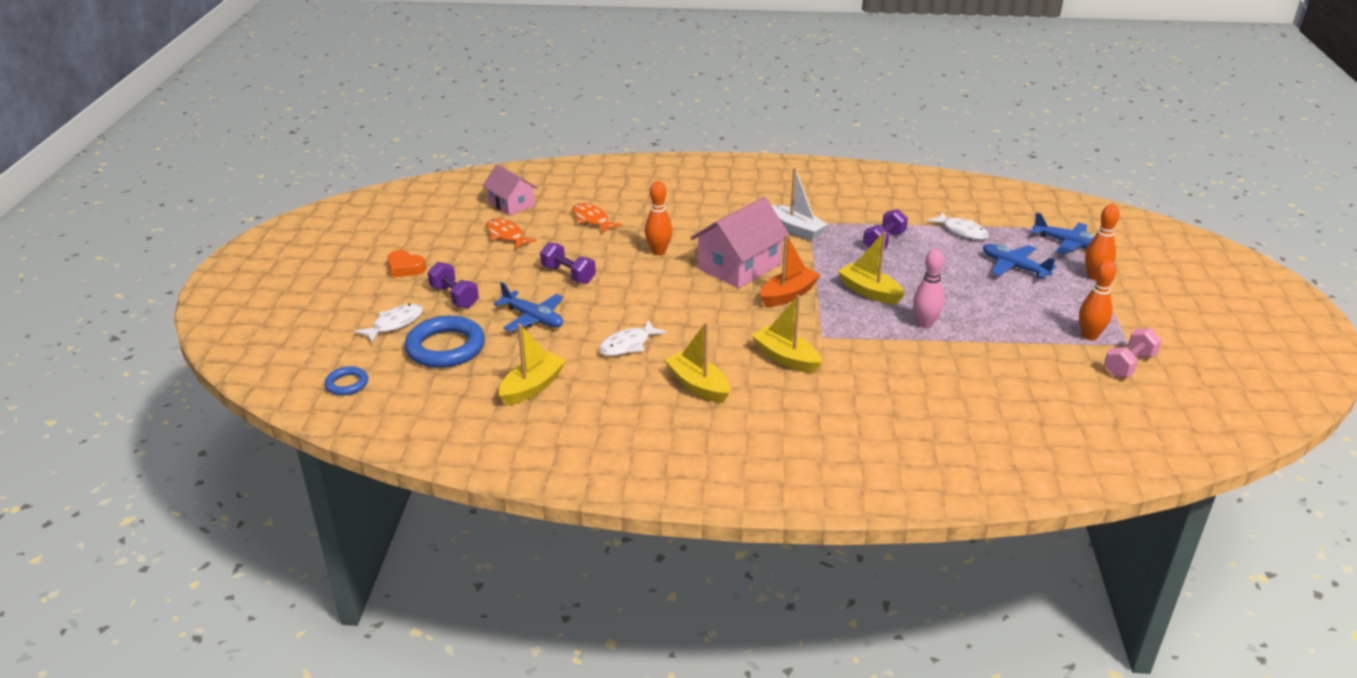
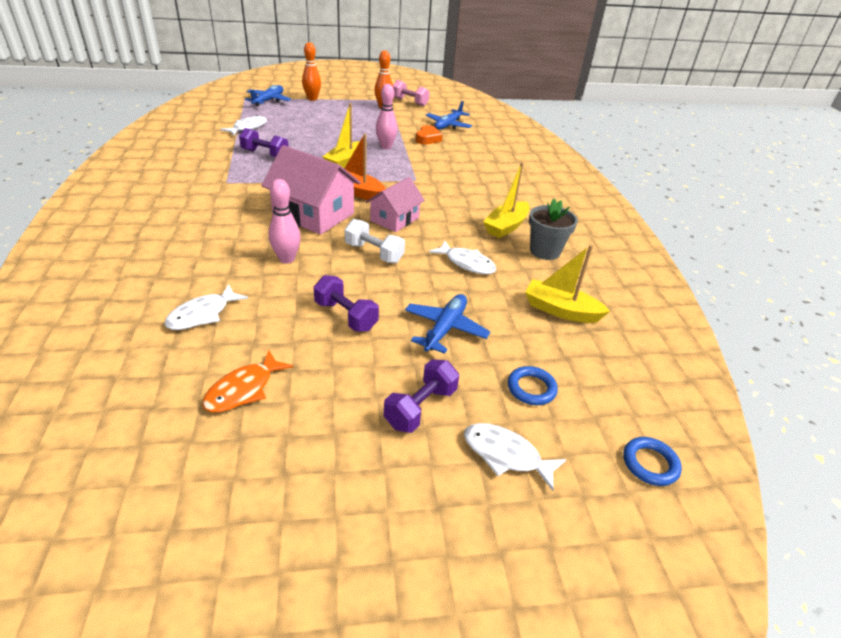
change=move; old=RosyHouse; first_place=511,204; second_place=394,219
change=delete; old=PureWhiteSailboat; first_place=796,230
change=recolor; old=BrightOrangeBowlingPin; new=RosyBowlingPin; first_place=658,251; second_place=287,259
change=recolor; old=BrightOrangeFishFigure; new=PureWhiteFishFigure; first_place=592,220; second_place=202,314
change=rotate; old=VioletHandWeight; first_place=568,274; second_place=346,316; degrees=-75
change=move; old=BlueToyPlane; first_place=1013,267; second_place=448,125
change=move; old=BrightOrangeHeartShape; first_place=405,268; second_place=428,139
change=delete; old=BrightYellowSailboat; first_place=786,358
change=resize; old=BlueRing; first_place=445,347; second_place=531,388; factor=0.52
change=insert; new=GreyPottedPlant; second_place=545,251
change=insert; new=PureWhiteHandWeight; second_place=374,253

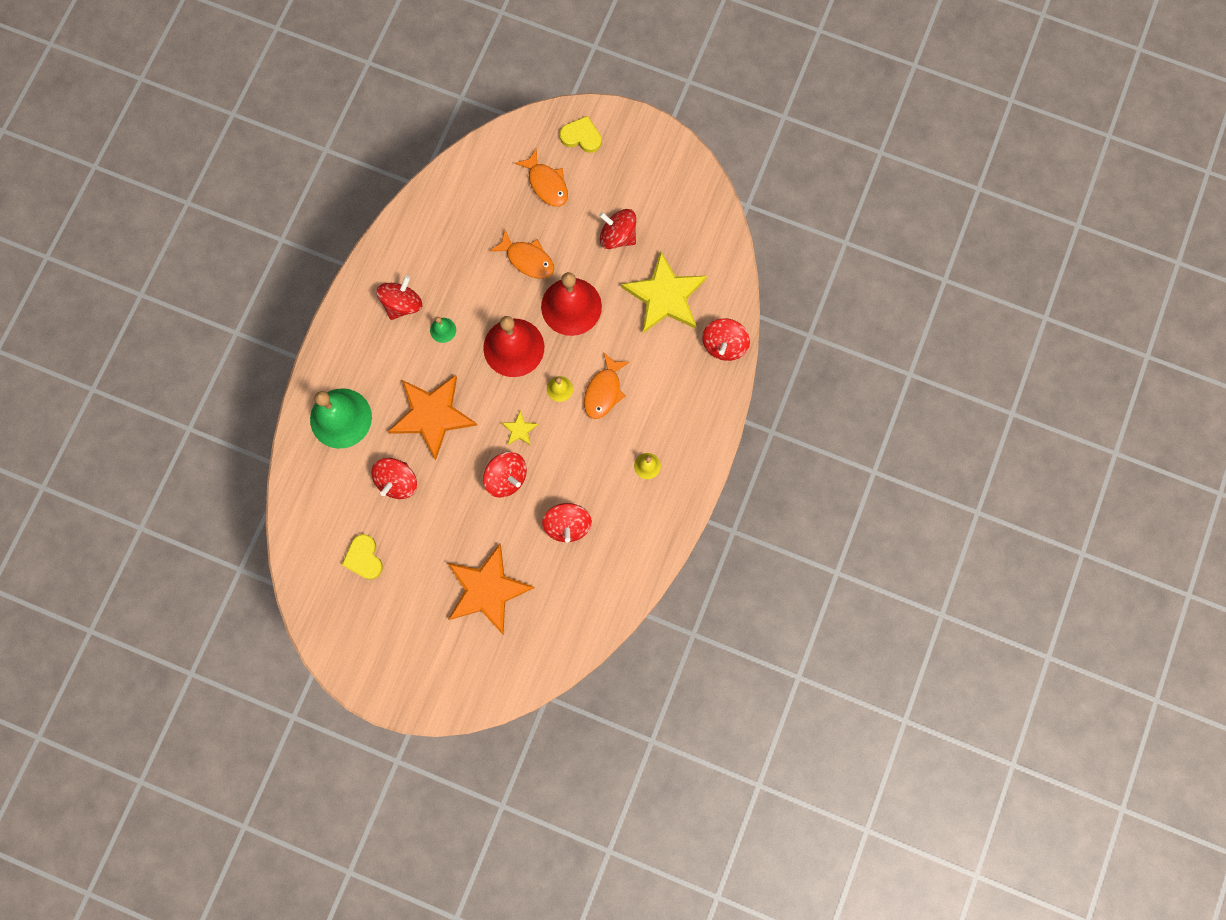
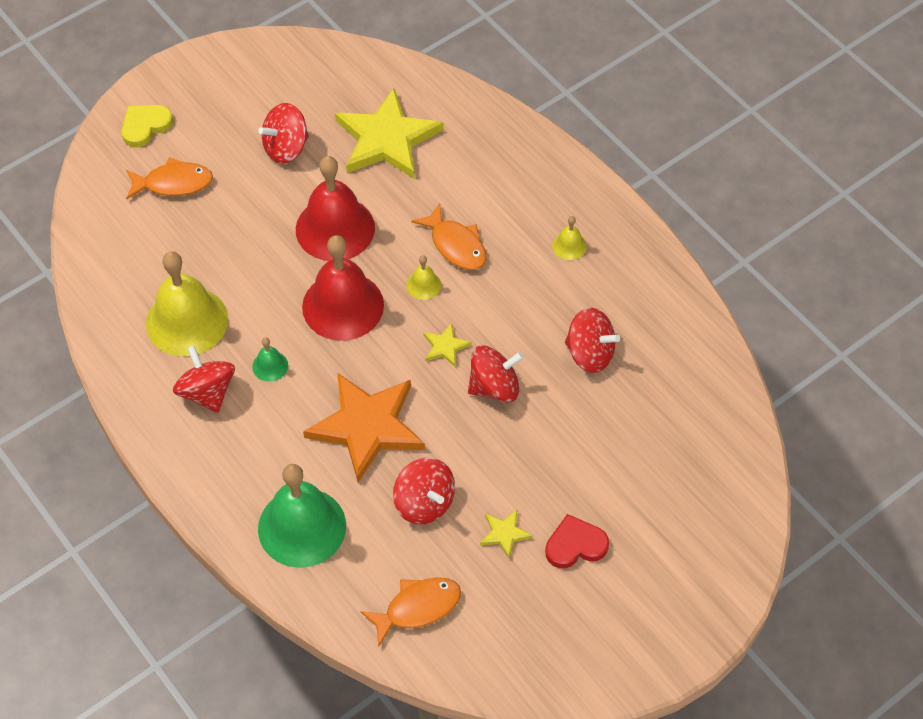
change=move; old=BrightOrangeFishFigure; first_place=527,259; second_place=417,608
change=delete; old=CrimsonToyTop; first_place=724,345
change=delete; old=BrightYellowHeartShape; first_place=364,558
change=delete; old=BrightOrangeStar; first_place=487,590
change=insert; new=BrightYellowBell; second_place=187,321
change=insert; new=BrightYellowStar; second_place=504,533
change=insert; new=CrimsonHeartShape; second_place=575,545

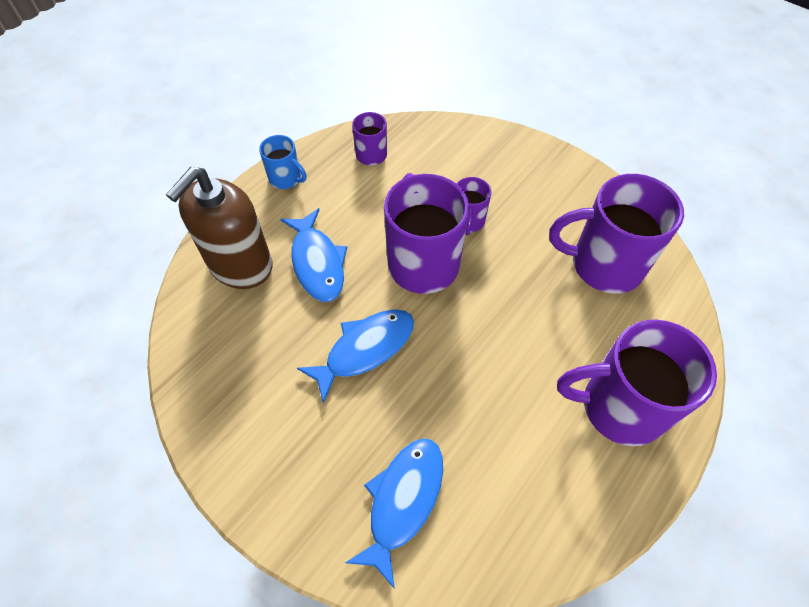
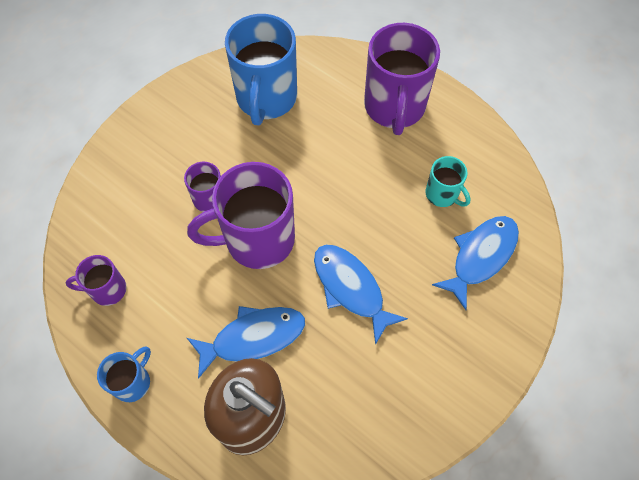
change=recolor; old=VioletTeaMug; new=BlueTeaMug; first_place=604,265; second_place=266,98
change=rotate; old=BlueFishFigure; first_place=403,501; second_place=480,257; degrees=105
change=insert; new=TurquoiseTeaMug; second_place=442,194

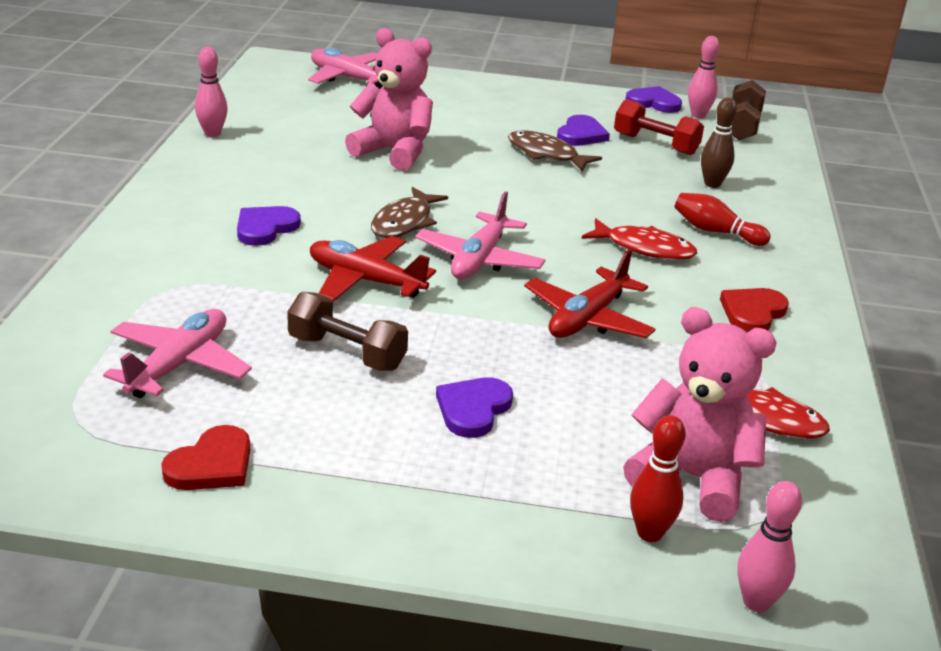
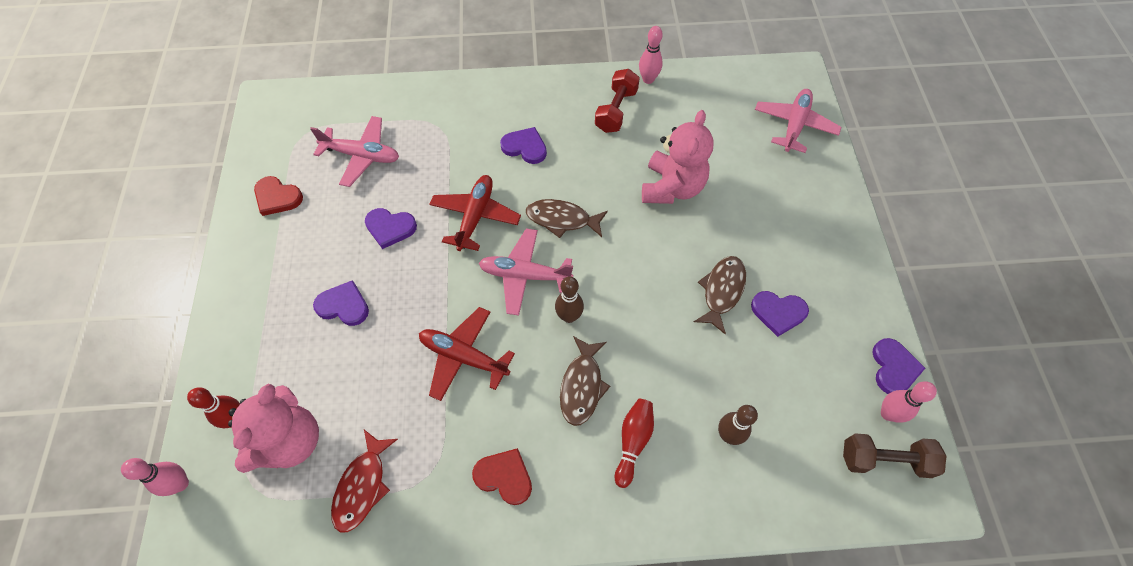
change=move; old=CrimsonHandWeight; first_place=655,144; second_place=616,110
change=recolor; old=CrimsonFishFigure; new=RussetFishFigure; first_place=644,248; second_place=582,386
change=replace; old=RussetHandWeight; new=VioletHeartShape; first_place=347,352; second_place=390,228
change=insert; new=RussetBowlingPin; second_place=569,316

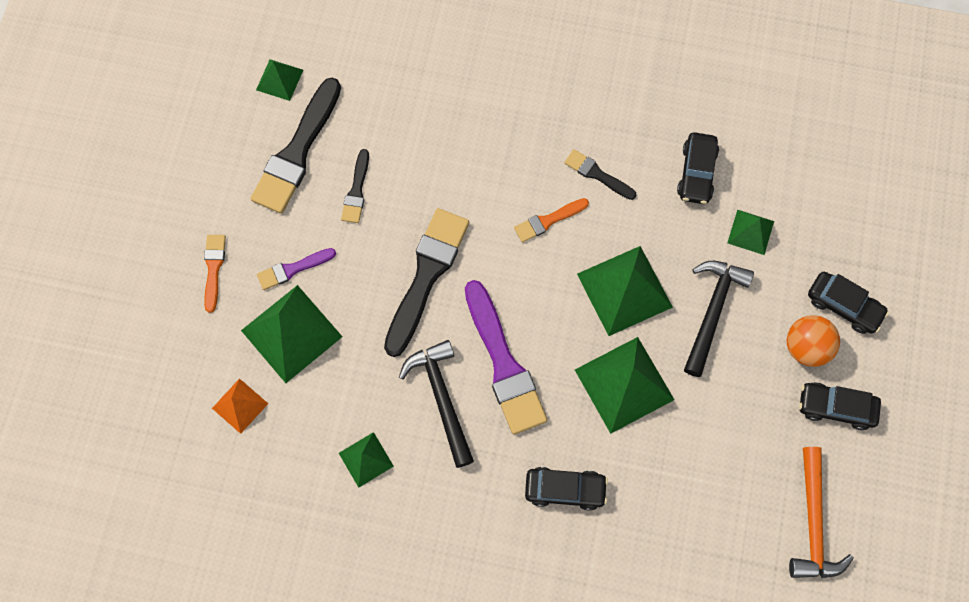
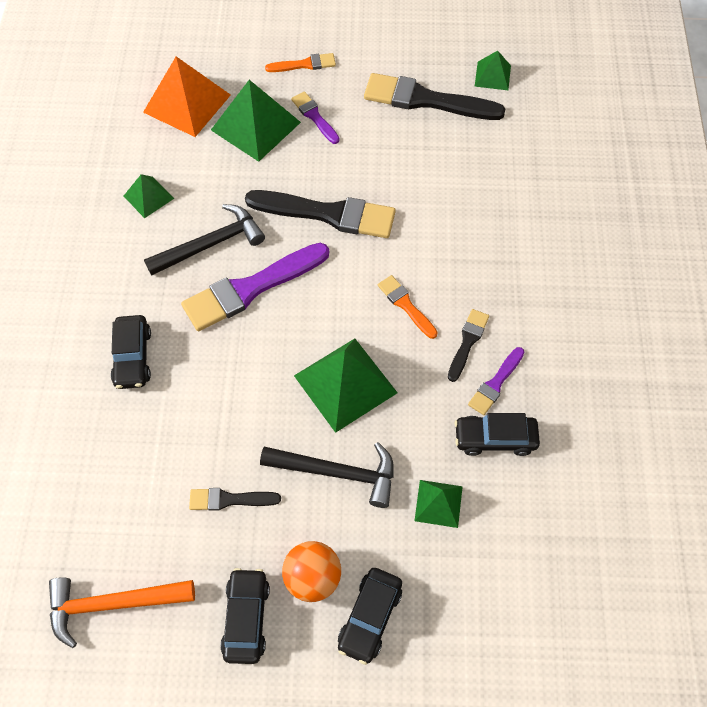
change=move; old=BlackPaintBrush; first_place=356,190; second_place=229,499
change=delete; old=LeafGreenPyramidShape; first_place=624,384
change=resize; old=BrightOrangePyramidShape; first_place=240,406; second_place=187,103; factor=1.84
change=insert; new=VioletPaintBrush; second_place=495,383

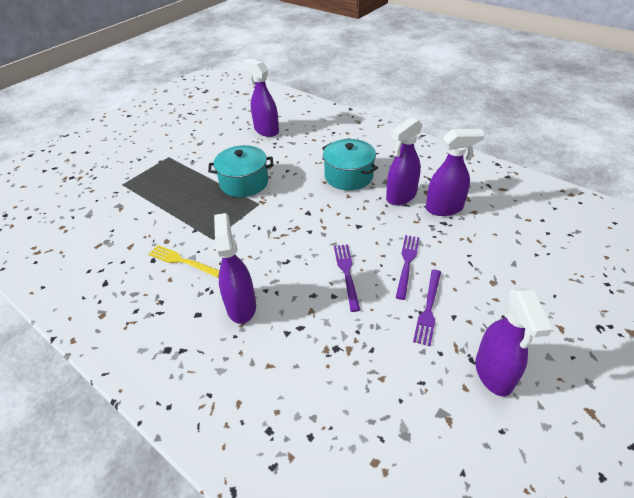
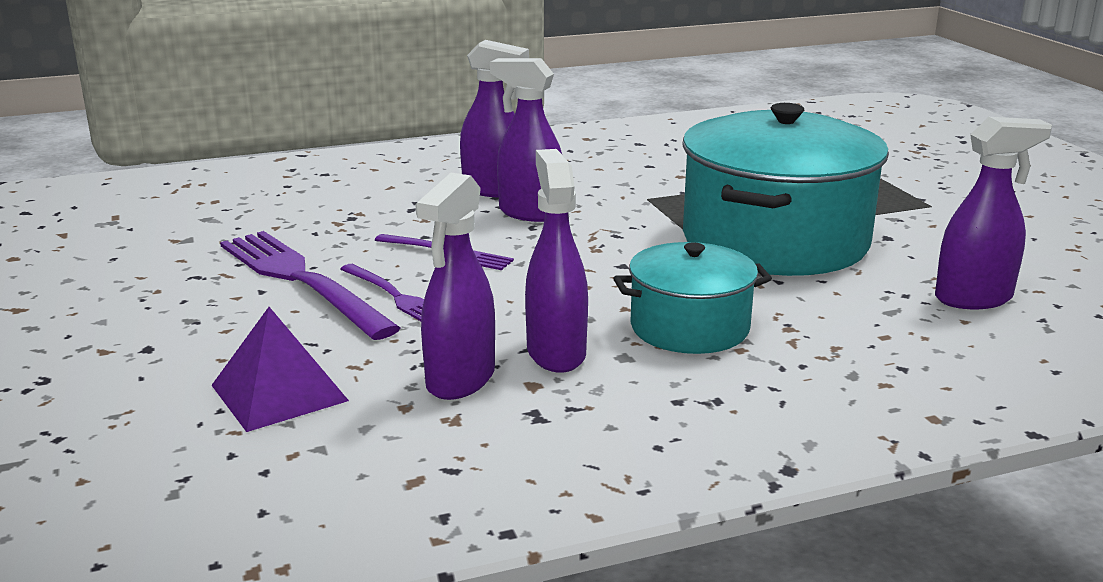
change=resize; old=TurquoiseStockpot; first_place=244,182; second_place=775,241; factor=1.83
change=delete; old=BrightYellowTableFork; first_place=182,261
change=resize; old=VioletTableFork; first_place=428,309; second_place=301,280; factor=1.87
change=move; old=VioletSprayer; first_place=494,373; second_place=530,213
change=insert; new=VioletPyramidShape; second_place=279,393

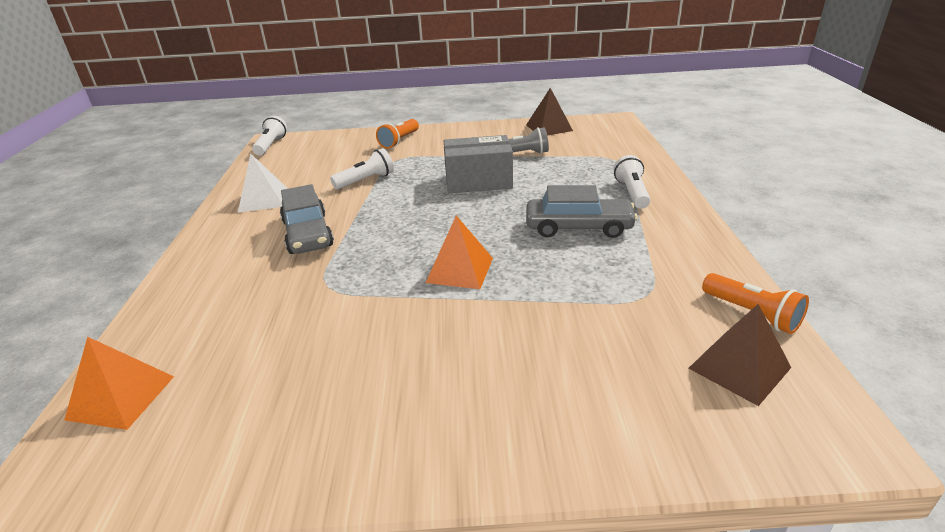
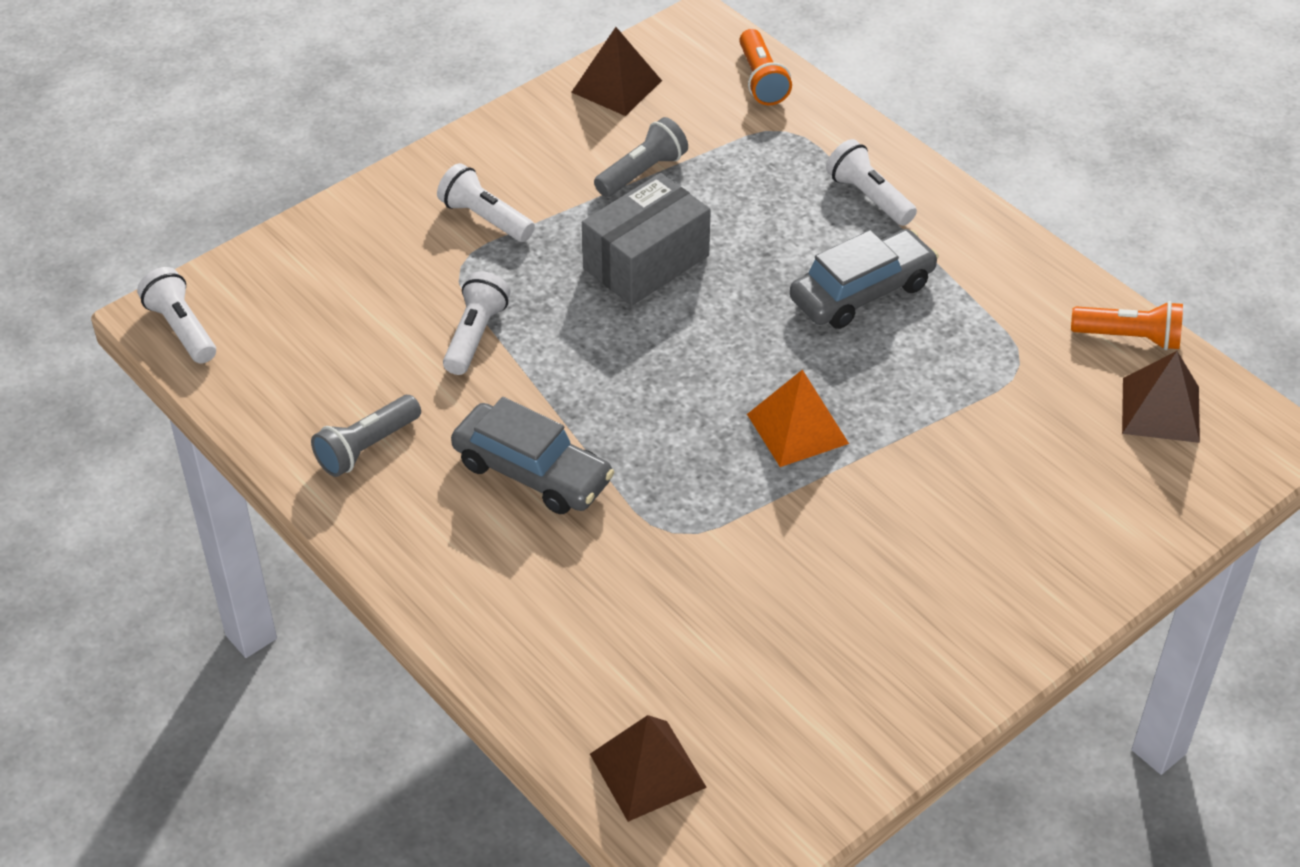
change=move; old=BrightOrangeFlashlight; first_place=399,141; second_place=761,80
change=replace; old=PureWhitePyramidShape; new=GreyFlashlight; first_place=263,199; second_place=367,447
change=recolor; old=BrightOrangePyramidShape; new=RussetPyramidShape; first_place=121,397; second_place=647,770
change=insert; new=PureWhiteFlashlight; second_place=485,218

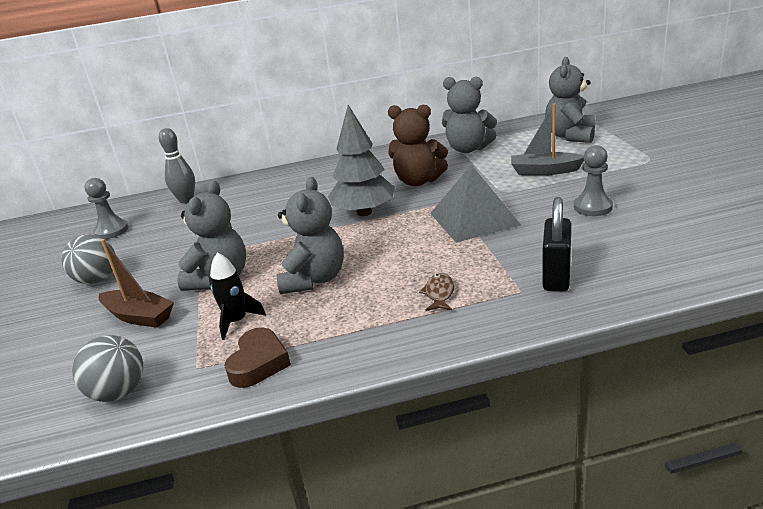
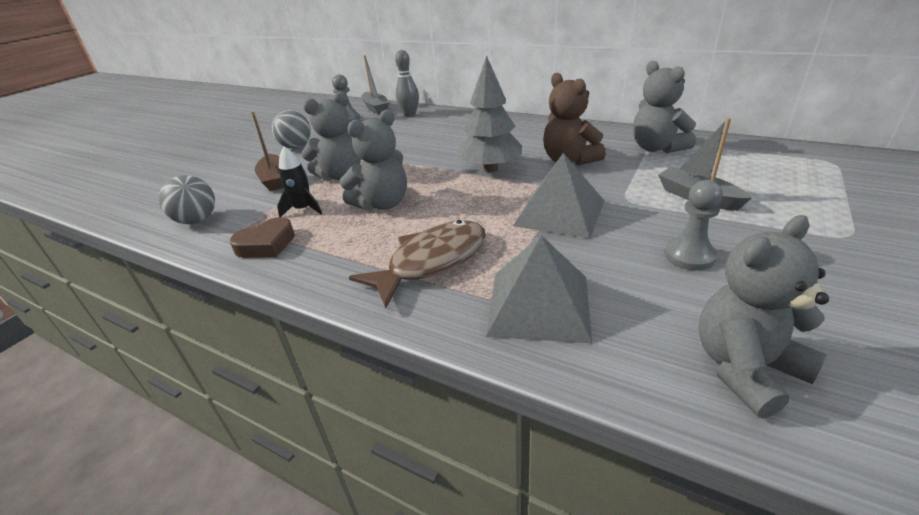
change=move; old=GreyStuffedBear; first_place=570,136; second_place=745,369
change=replace; old=BlackPadlock; new=GreyPyramidShape; first_place=556,277; second_place=539,304
change=resize; old=RussetFishFigure; first_place=439,294; second_place=432,262; factor=2.28
change=insert; new=GreySailboat; second_place=375,108

